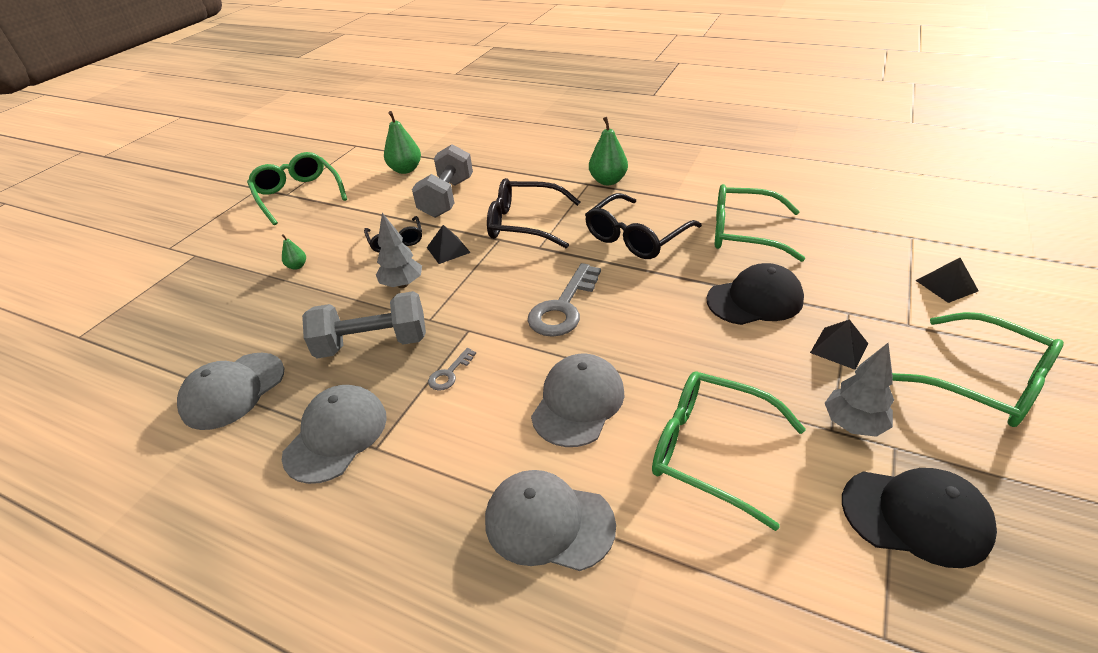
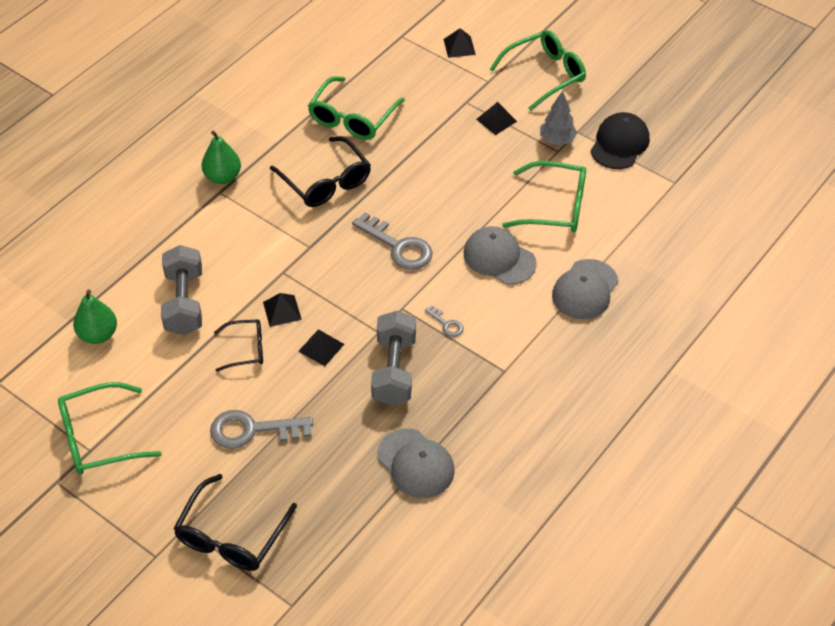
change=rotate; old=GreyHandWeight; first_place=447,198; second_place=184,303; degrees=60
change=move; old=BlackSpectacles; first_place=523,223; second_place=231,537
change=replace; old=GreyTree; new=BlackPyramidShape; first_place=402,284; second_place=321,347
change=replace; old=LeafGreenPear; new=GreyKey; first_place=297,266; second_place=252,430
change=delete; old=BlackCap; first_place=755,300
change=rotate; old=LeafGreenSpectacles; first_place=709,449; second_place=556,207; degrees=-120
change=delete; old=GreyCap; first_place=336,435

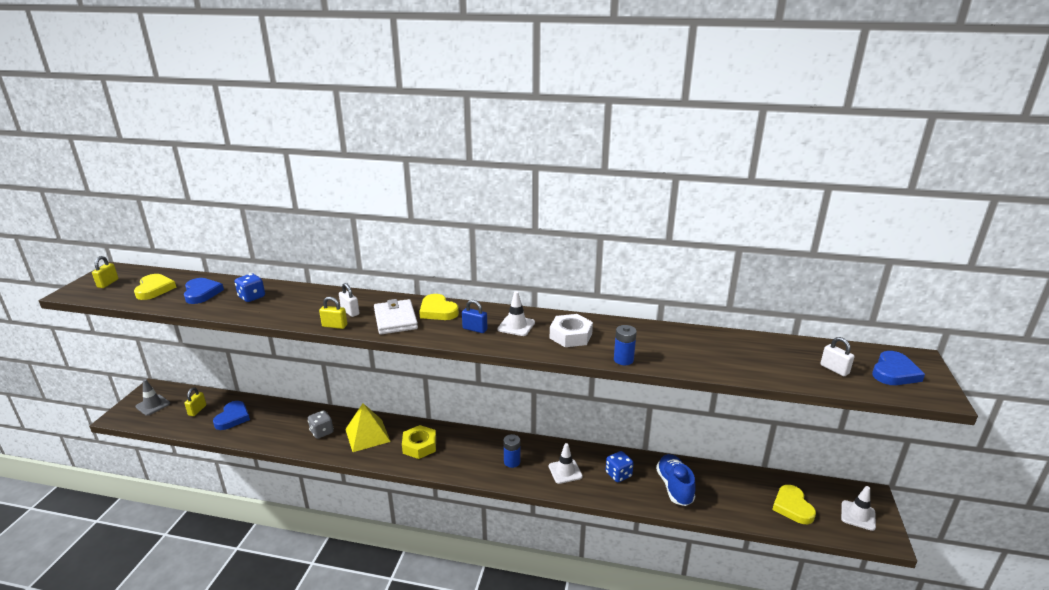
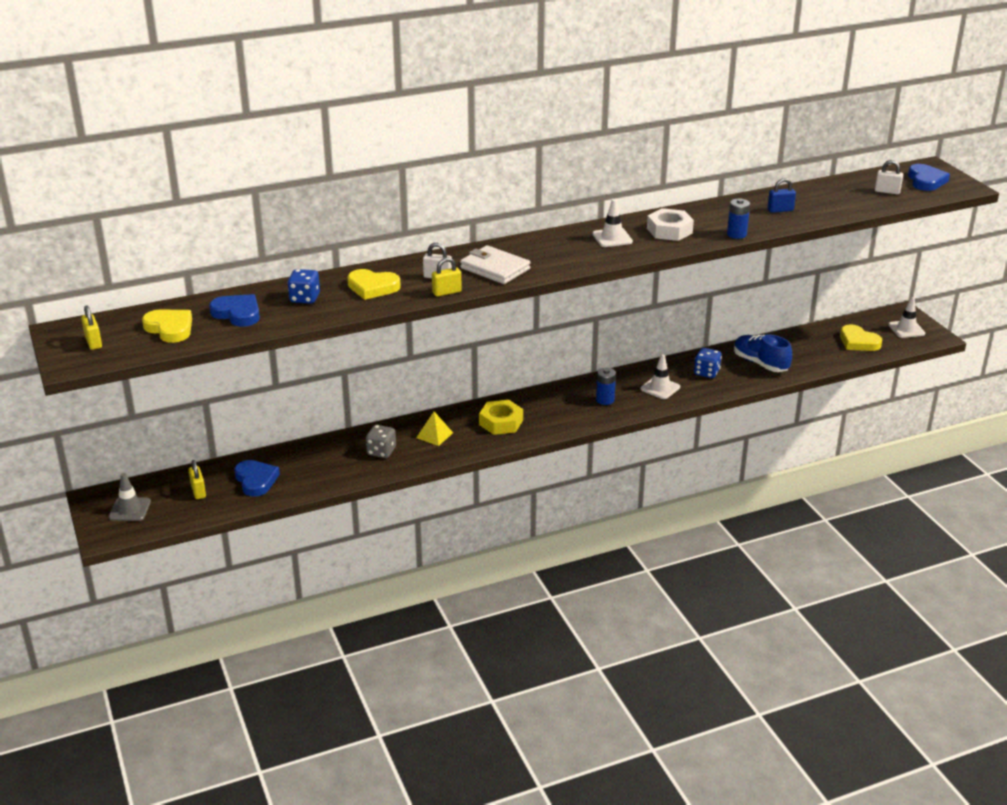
change=move; old=BrightYellowHeartShape; first_place=438,311; second_place=372,287
change=move; old=BluePadlock; first_place=475,329; second_place=780,210
change=resize; old=BrightYellowPyramidShape; first_place=367,435; second_place=434,435; factor=0.58

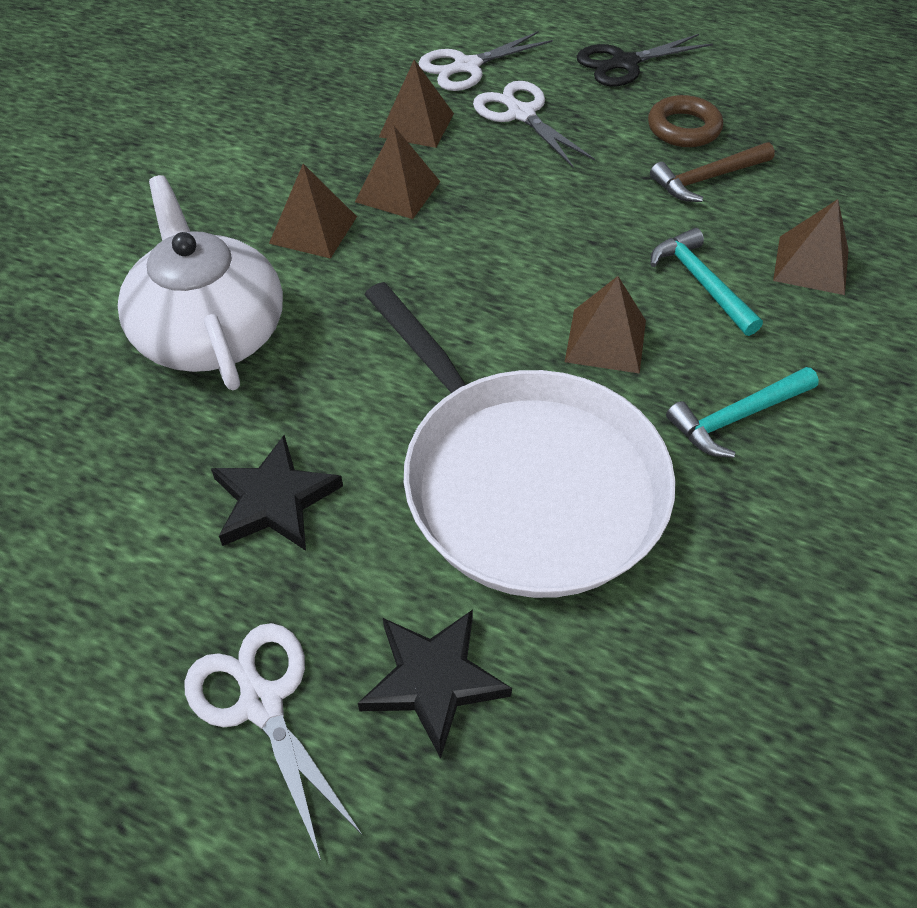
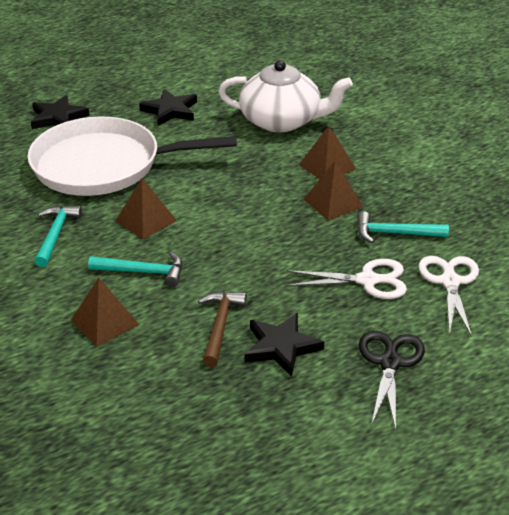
change=replace; old=RussetPyramidShape; new=TurquoiseClawHammer; first_place=416,125; second_place=394,233
change=replace; old=RussetRing; new=BlackStar; first_place=683,128; second_place=281,347
change=delete; old=PureWhitePairOfScissors; first_place=262,703

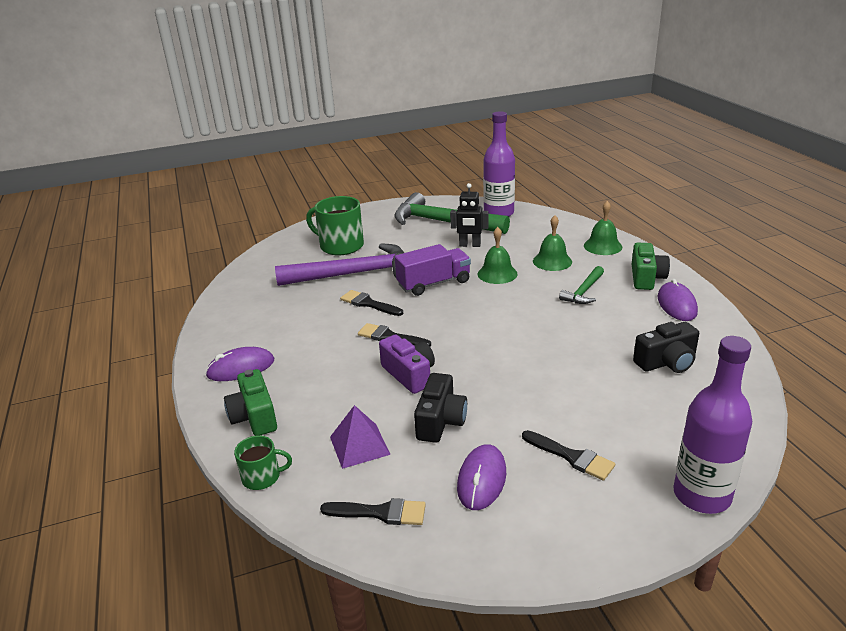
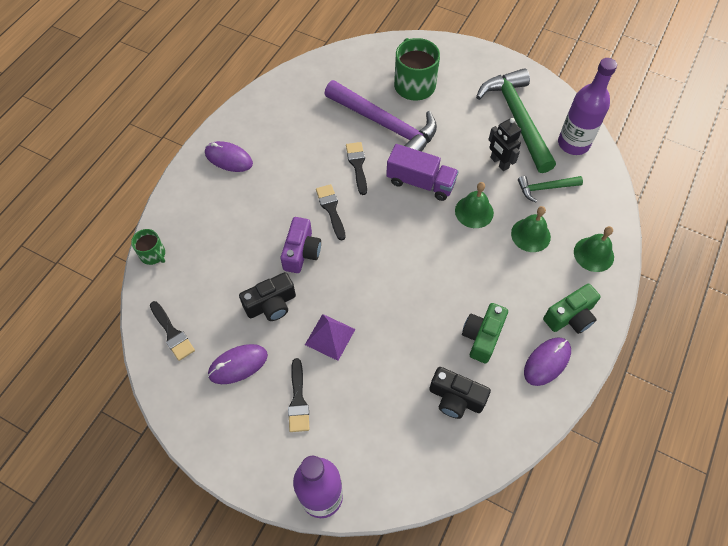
change=move; old=LeafGreenClawHammer; first_place=584,291; second_place=545,188
change=move; old=LeafGreenCompactCamera; first_place=254,417; second_place=482,337
change=move; old=VioletPyramidShape; first_place=359,445; second_place=330,336

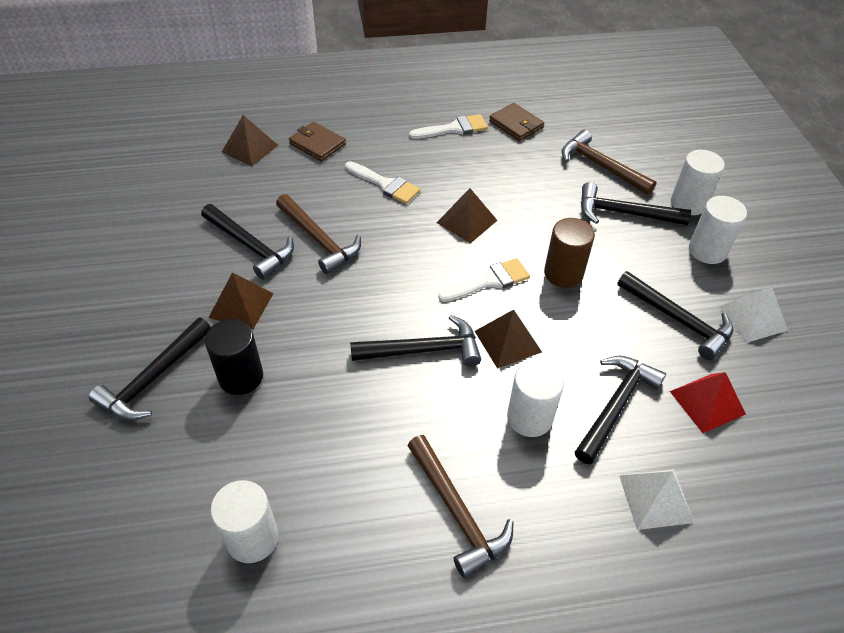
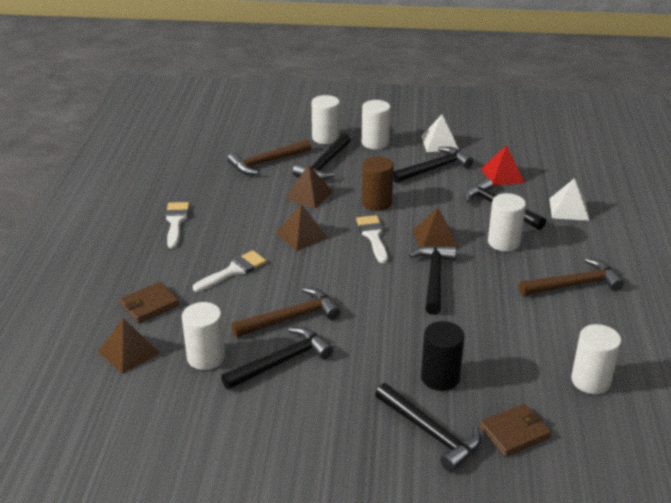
change=move; old=RussetBillfold; first_place=516,124; second_place=514,432
change=move; old=RussetPyramidShape; first_place=241,305; second_place=309,195
change=insert; new=PureWhiteCylinderShape; second_place=206,357

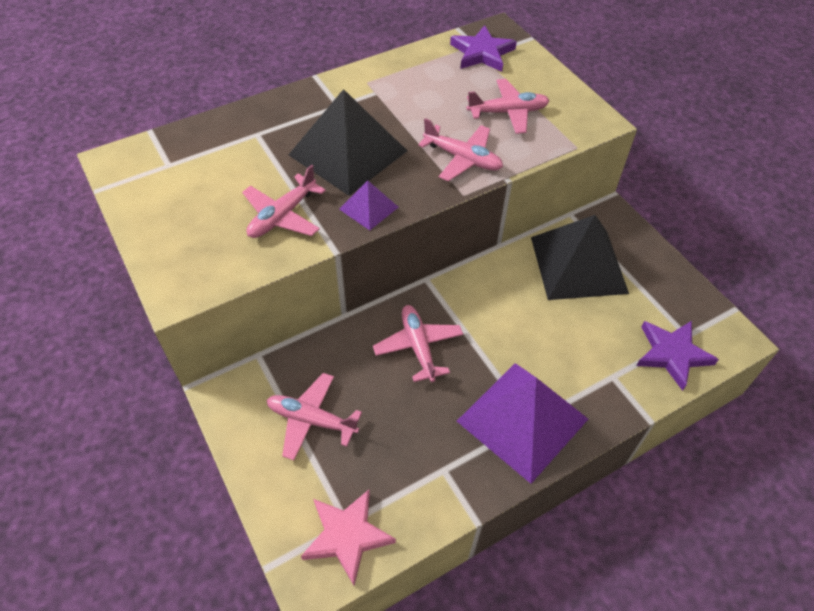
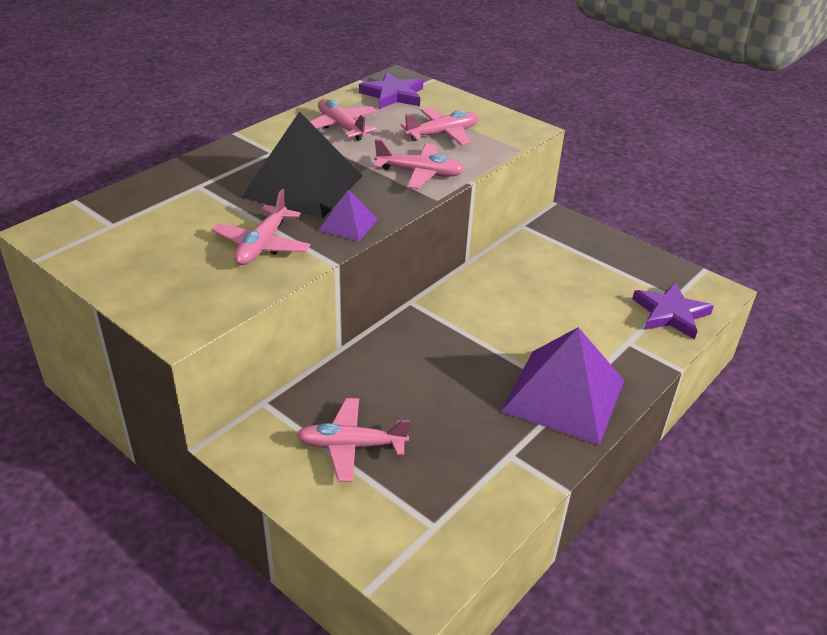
change=delete; old=BlackPyramidShape; first_place=578,264
change=move; old=RosyToyPlane; first_place=418,346; second_place=341,127
change=delete; old=RosyStar; first_place=347,536

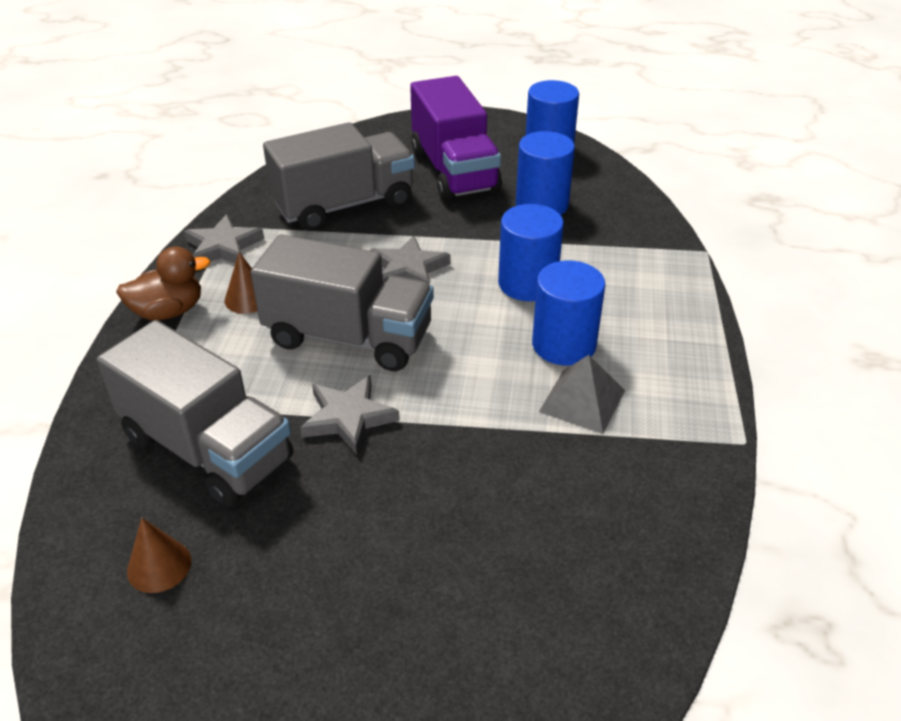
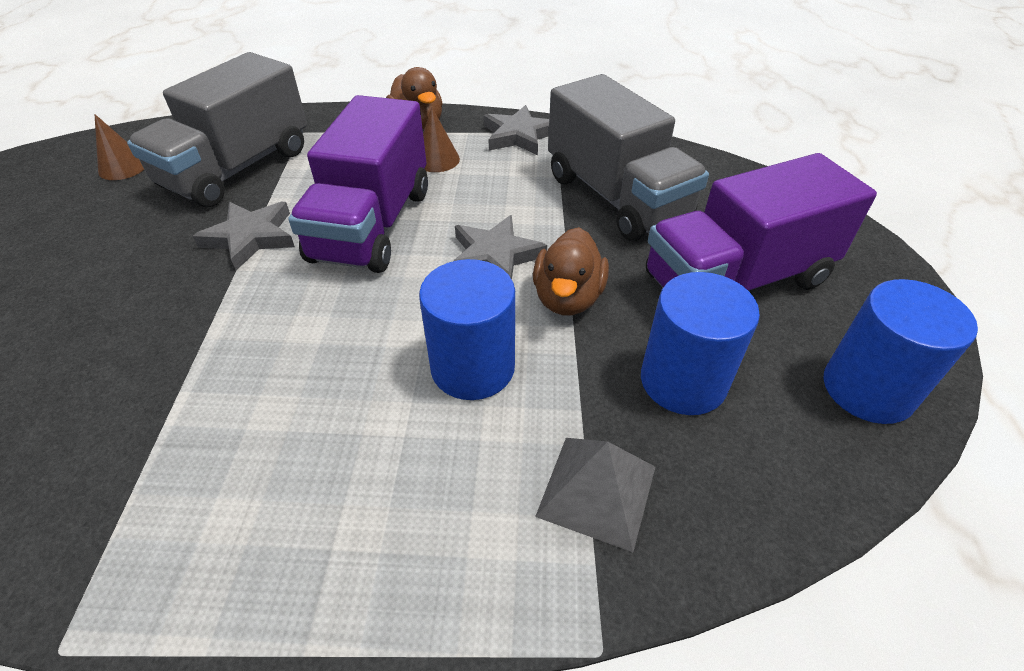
change=recolor; old=GreyToyTruck; new=VioletToyTruck; first_place=348,337; second_place=372,225
change=delete; old=BlueCylinderShape; first_place=564,344
change=move; old=GreyPyramidShape; first_place=582,401; second_place=597,491
change=insert; new=RussetToyDuck; second_place=567,298

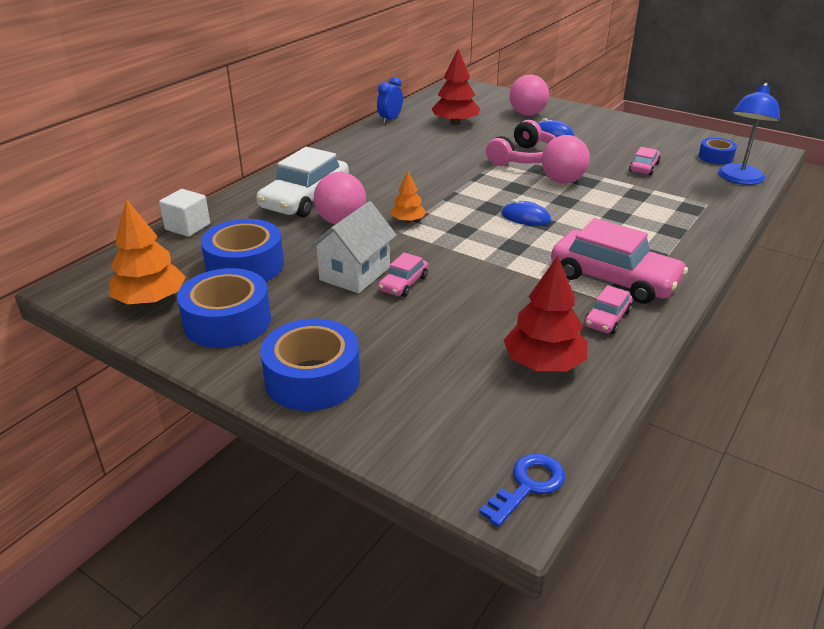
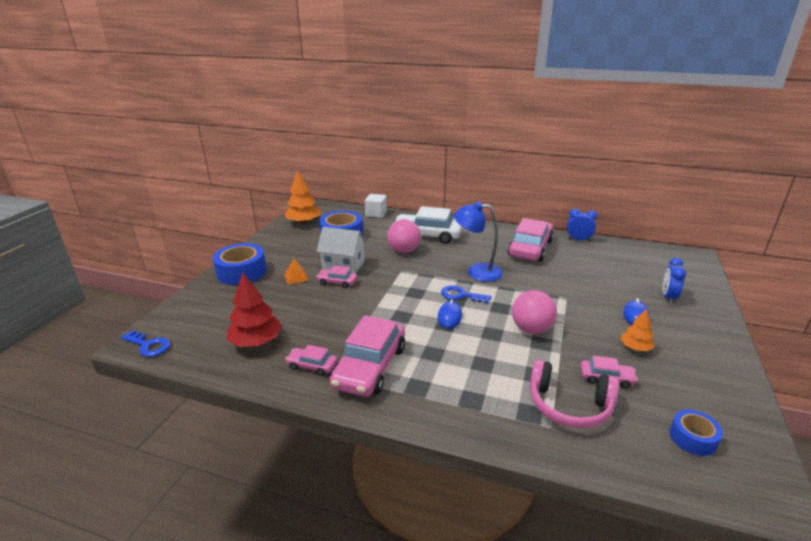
change=delete; old=CrimsonTree; first_place=455,123
change=replace; old=RosyPlayBall; new=BlueBedsideClock; first_place=527,114; second_place=668,297
change=move; old=BlueReadingLamp; first_place=739,179; second_place=477,272
change=move; old=RosyHeadset; first_place=524,158; second_place=569,405
change=move; old=BrightOrangeTree; first_place=408,221; second_place=635,348
change=delete; old=BlueTape; first_place=227,321
change=insert; new=RosyAutomobile; second_place=530,248
change=insert; new=BrightOrangePyramidShape; second_place=296,277
change=insert; new=BlueKey; second_place=461,295

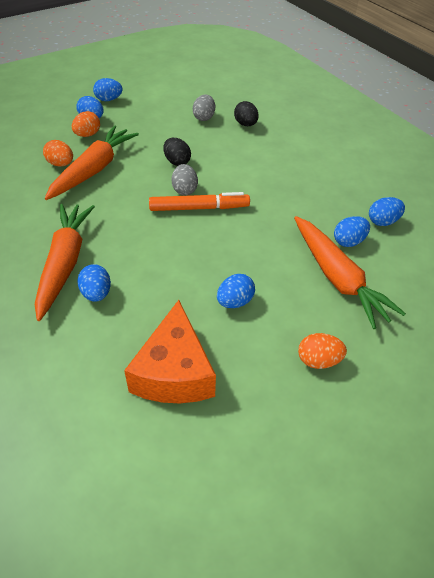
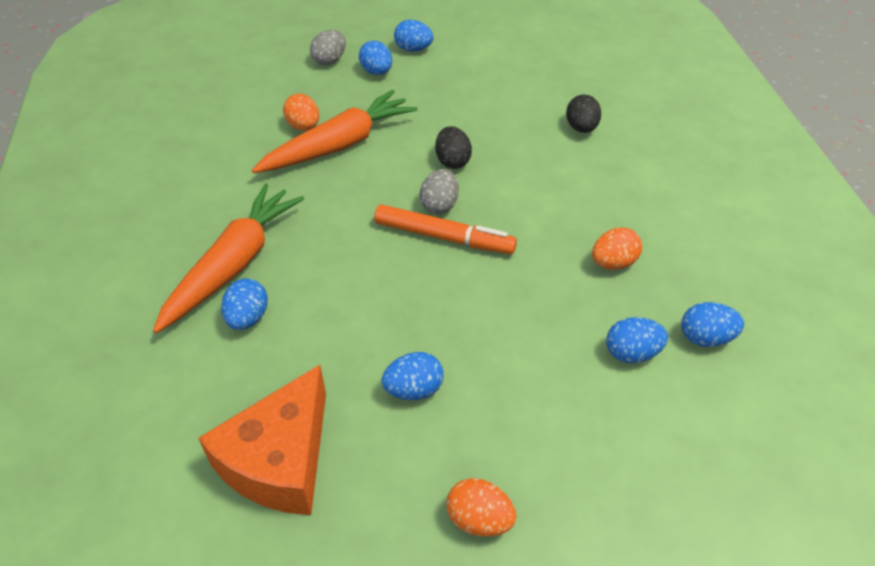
change=move; old=GreyToyEgg; first_place=204,117; second_place=329,61
change=move; old=BrightOrangeToyEgg; first_place=87,135; second_place=613,263
change=delete; old=BrightOrangeToyCarrot; first_place=337,278

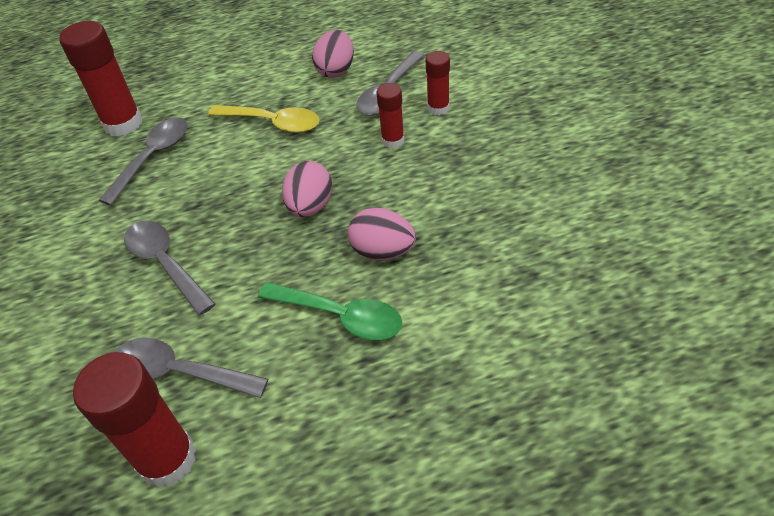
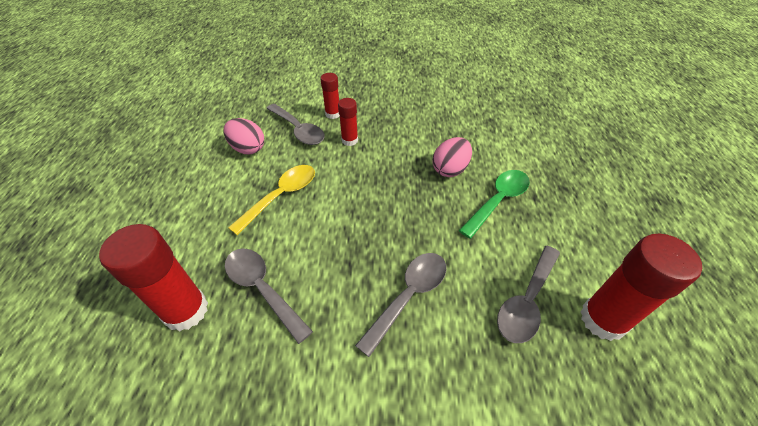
change=delete; old=RosyToyEgg; first_place=310,206
change=rotate; old=GreySpoon; first_place=165,263; second_place=409,296; degrees=150

